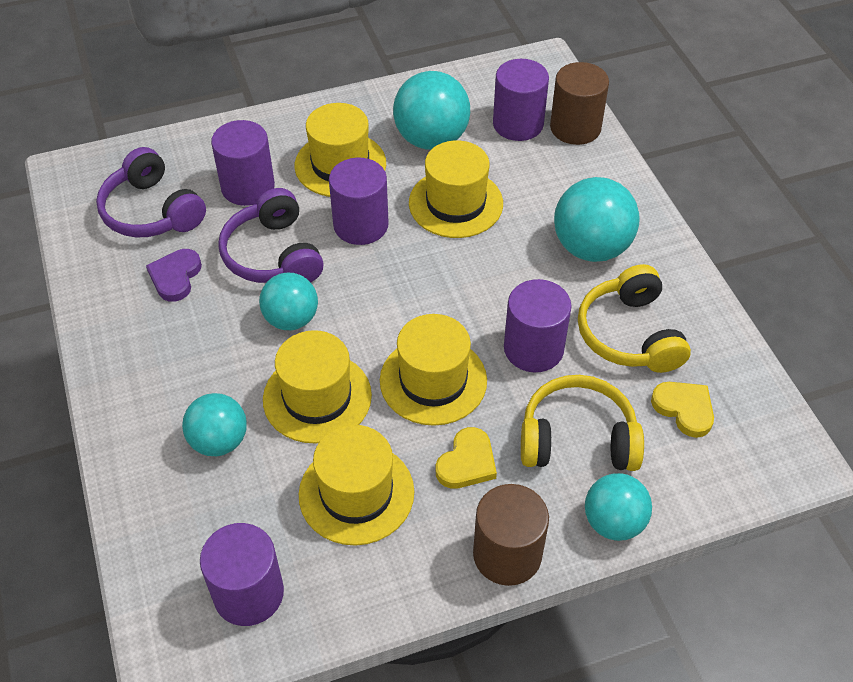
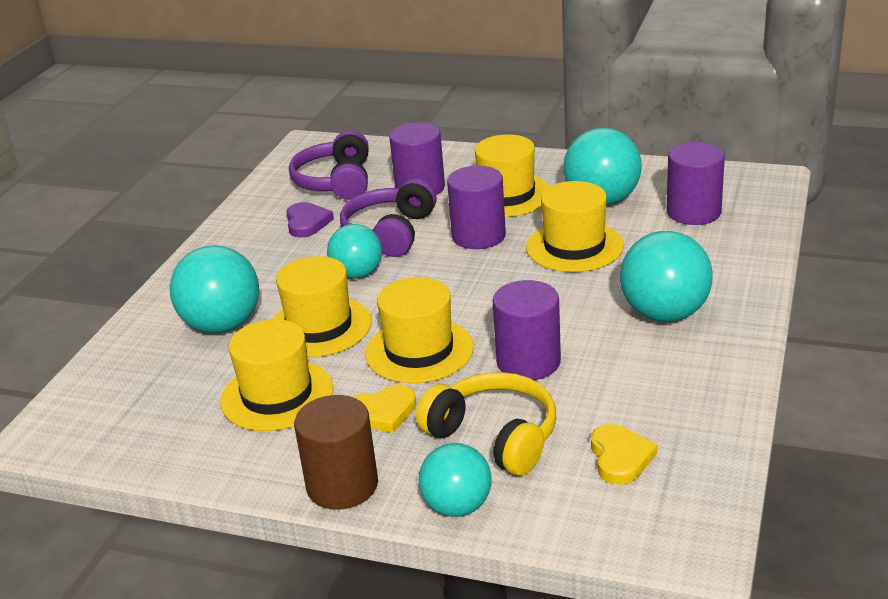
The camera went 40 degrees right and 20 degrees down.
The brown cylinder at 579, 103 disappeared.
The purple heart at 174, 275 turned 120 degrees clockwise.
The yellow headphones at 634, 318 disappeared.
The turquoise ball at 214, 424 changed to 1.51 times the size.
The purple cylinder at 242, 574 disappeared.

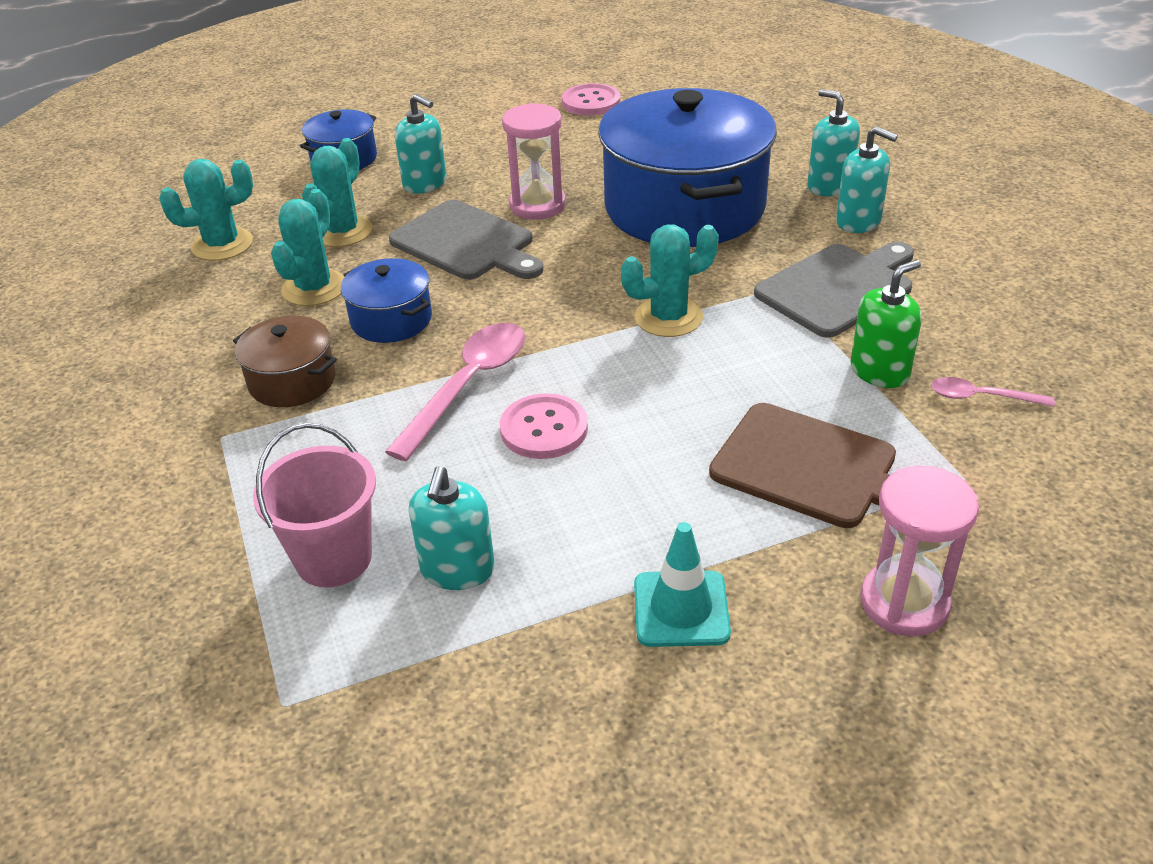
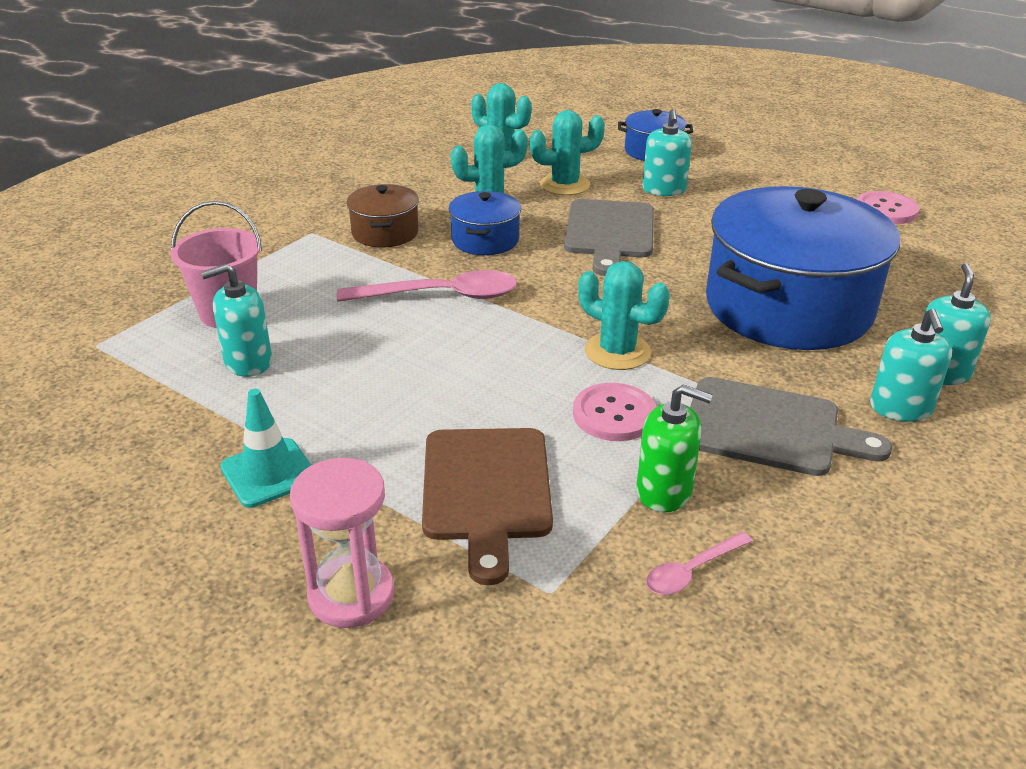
The camera went 55 degrees right and 5 degrees down.
The pink hourglass at 534, 161 disappeared.
The pink spoon at 993, 392 turned 105 degrees counterclockwise.
The pink button moved from 544, 426 to 614, 412.

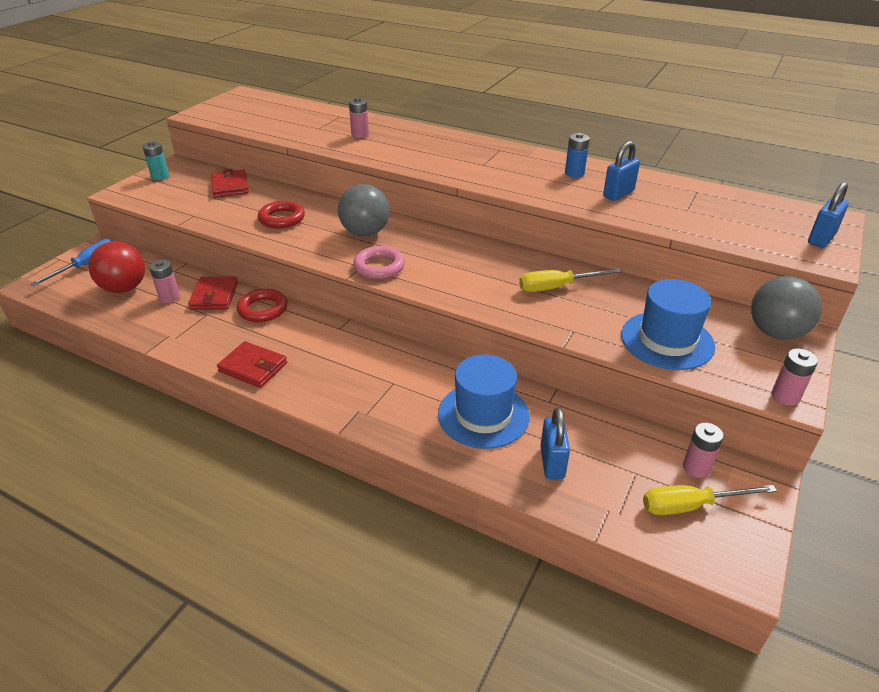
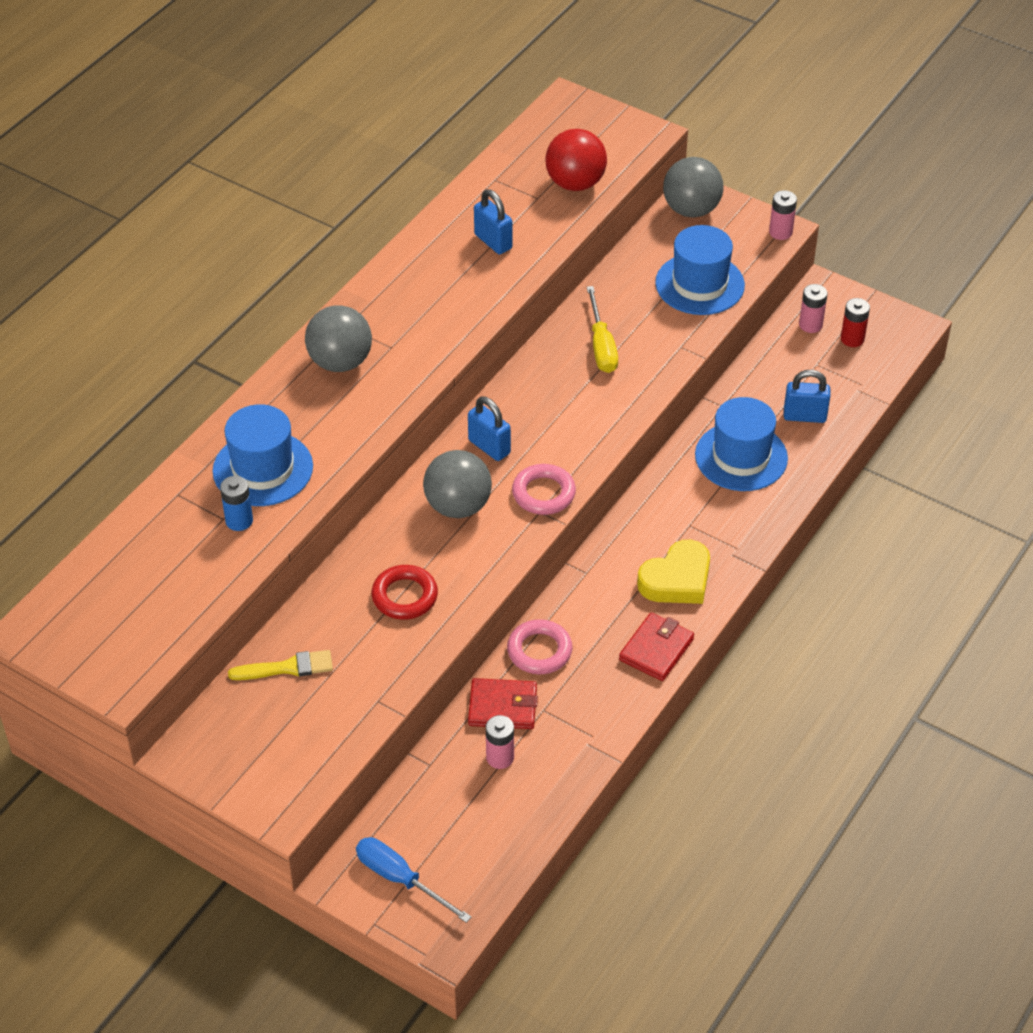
The camera went 85 degrees left and 10 degrees up.
The pink battery at 359, 117 was replaced by the blue hat at 262, 455.
The blue battery moved from 577, 155 to 236, 503.
The turquoise battery at 156, 160 disappeared.
The red wallet at 230, 183 was replaced by the yellow brush at 280, 665.
The blue padlock moved from 828, 215 to 489, 428.
The red ball moved from 116, 267 to 576, 160.
The red ring at 262, 305 became the pink ring at 540, 646.
The yellow screwdriver at 710, 500 was replaced by the red battery at 855, 322.
The grey ball at 338, 338 appeared.
The yellow heart at 673, 571 appeared.

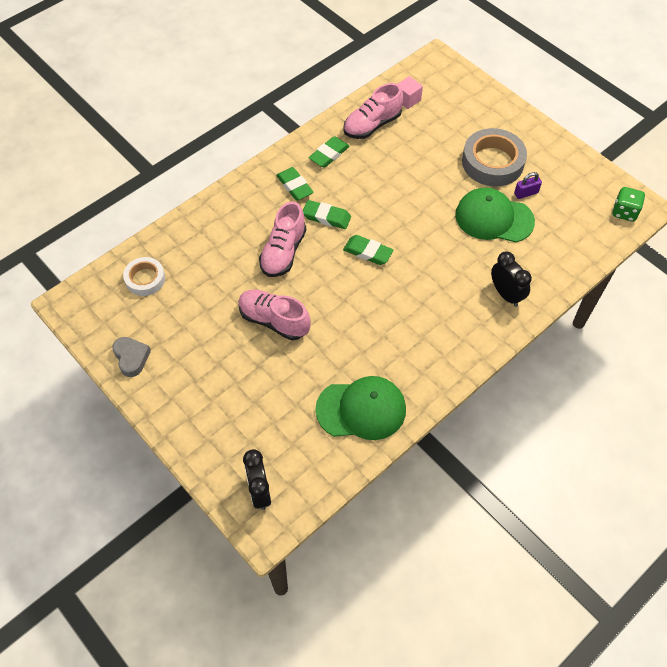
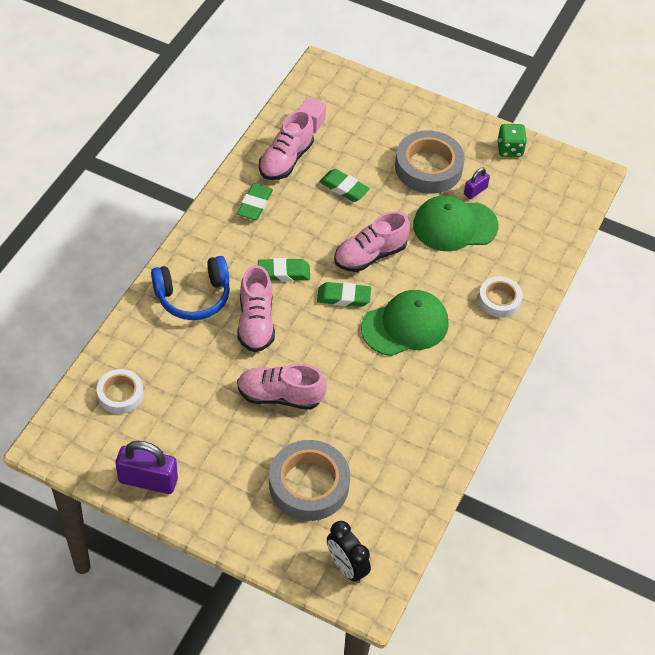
The camera went 25 degrees left and 5 degrees down.
The green eraser moved from 295, 183 to 344, 185.
The green dice moved from 629, 204 to 512, 140.
The black clock at 511, 279 was replaced by the white tape at 500, 296.
The grey heart at 131, 357 was replaced by the purple padlock at 146, 467.
The green cap moved from 360, 408 to 405, 323.
The pink shoe at 372, 241 appeared.
The blue headphones at 190, 288 appeared.
The grey tape at 309, 480 appeared.

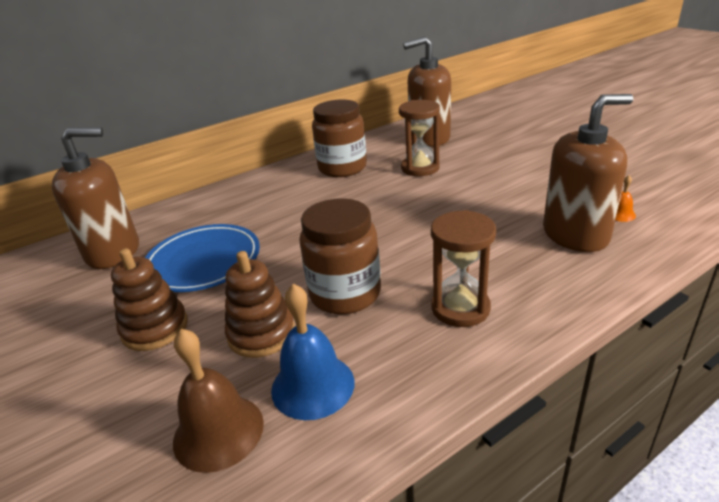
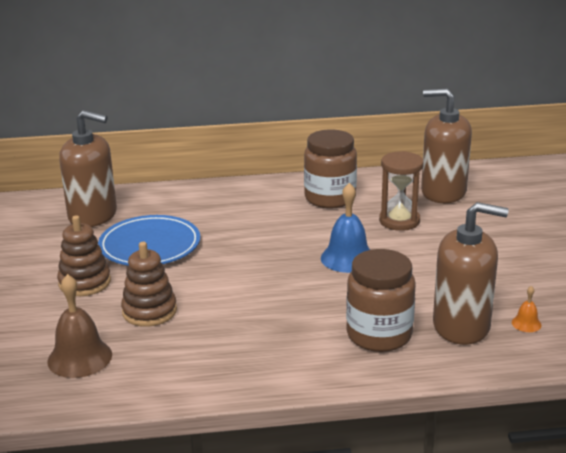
The camera went 25 degrees right and 5 degrees down.
The brown jar moved from 340, 256 to 380, 300.
The brown hourglass at 463, 268 disappeared.
The blue bell moved from 312, 352 to 345, 228.

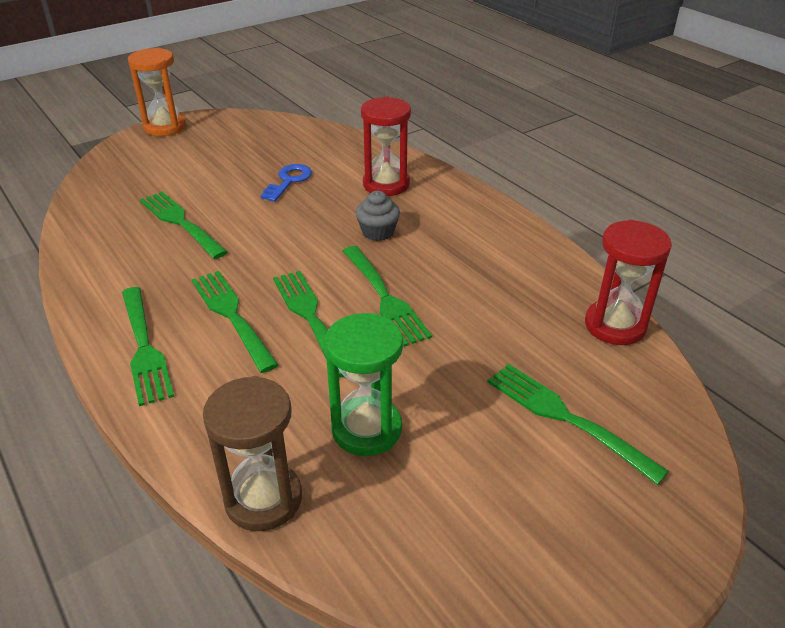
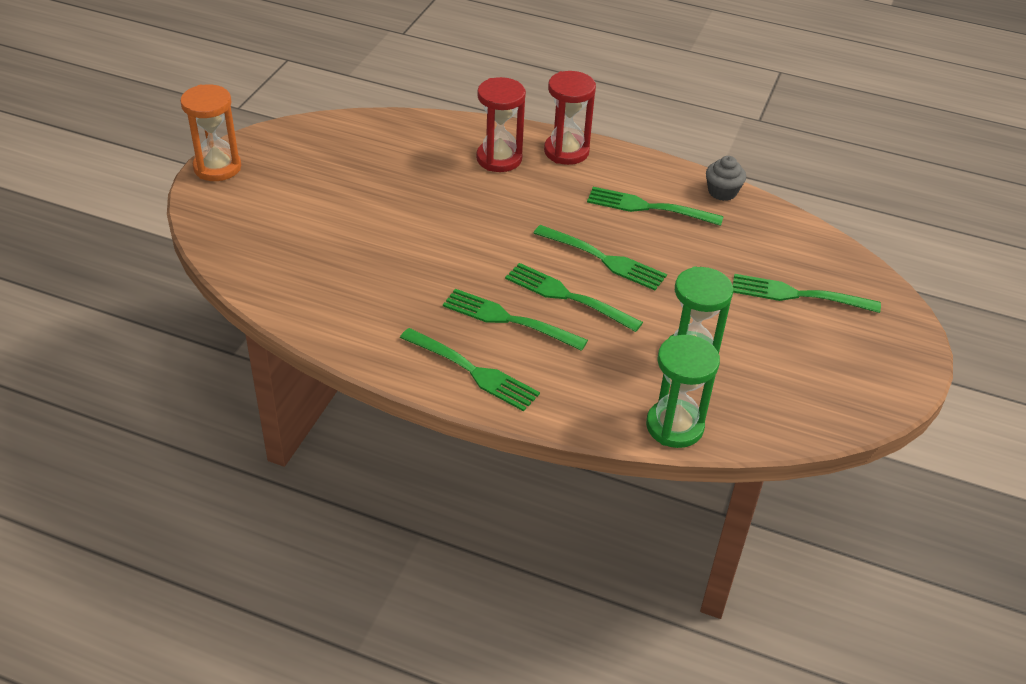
The camera went 35 degrees left and 5 degrees up.
The blue key at 286, 183 disappeared.
The grey cupcake moved from 378, 216 to 726, 178.
The green fork moved from 184, 225 to 655, 206.
The red hourglass moved from 628, 282 to 570, 118.
The brown hourglass at 252, 453 became the green hourglass at 683, 391.

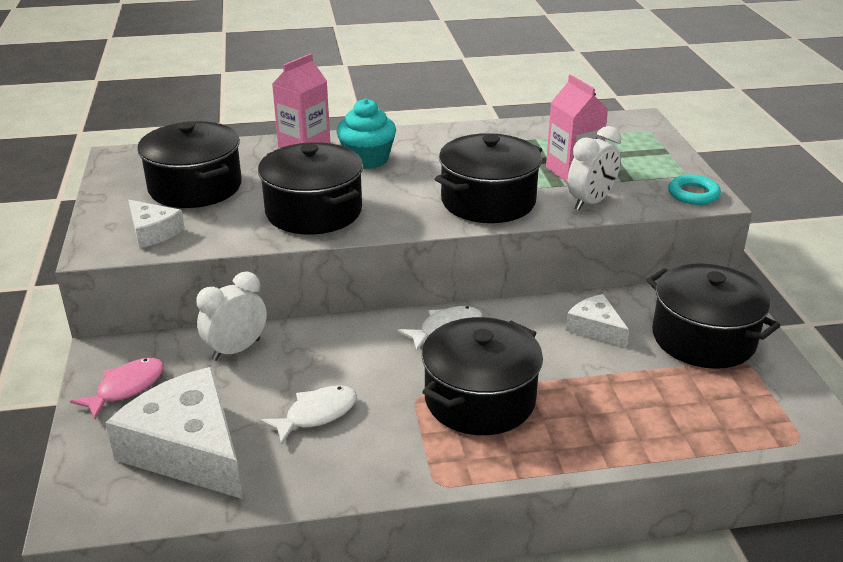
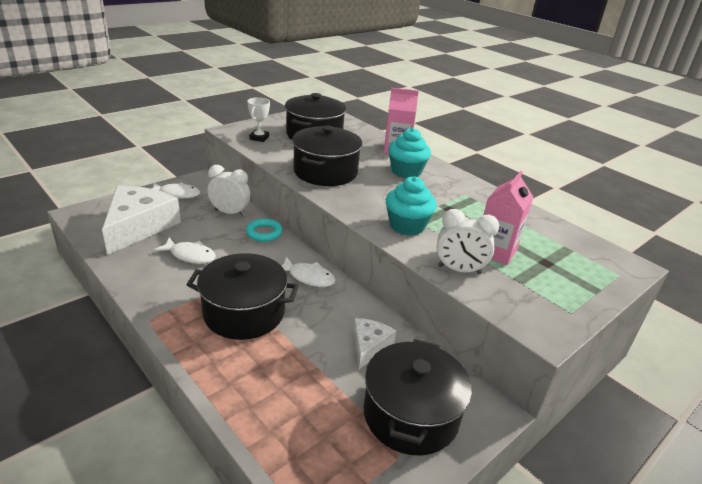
The camera went 55 degrees right and 0 degrees up.
The black pot at 488, 178 was replaced by the turquoise cupcake at 411, 206.
The turquoise ring moved from 694, 189 to 264, 230.
The white cheese at 156, 224 was replaced by the white trophy at 258, 119.
The pink fish at 117, 389 became the white fish at 176, 190.

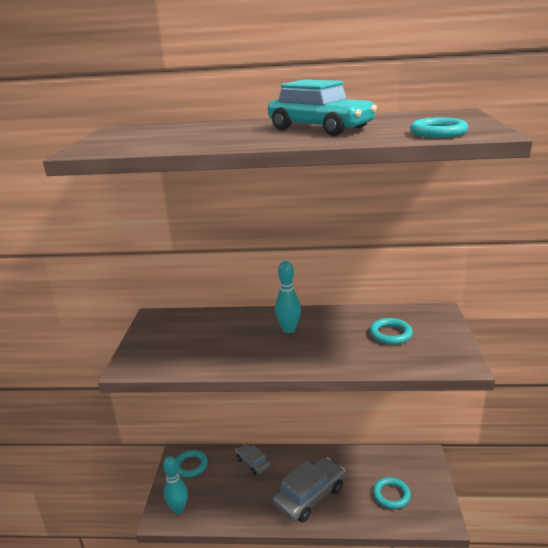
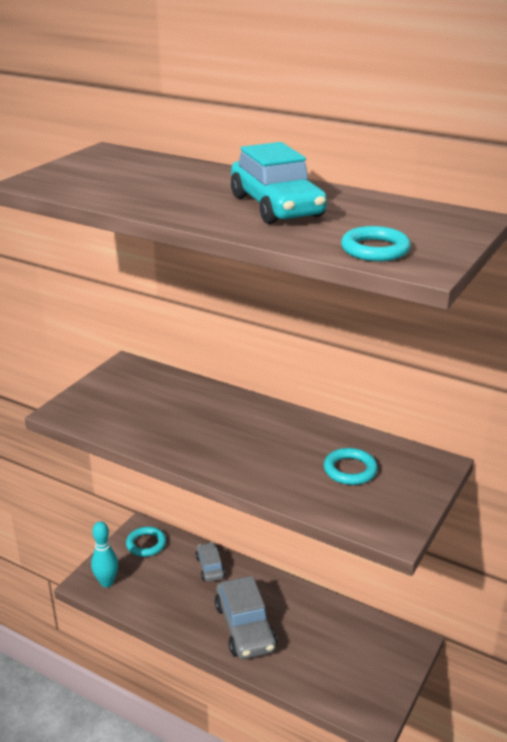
The camera went 25 degrees right and 5 degrees up.
The turquoise bowling pin at 288, 297 disappeared.
The grey car at 308, 489 turned 90 degrees clockwise.
The turquoise ring at 392, 493 disappeared.

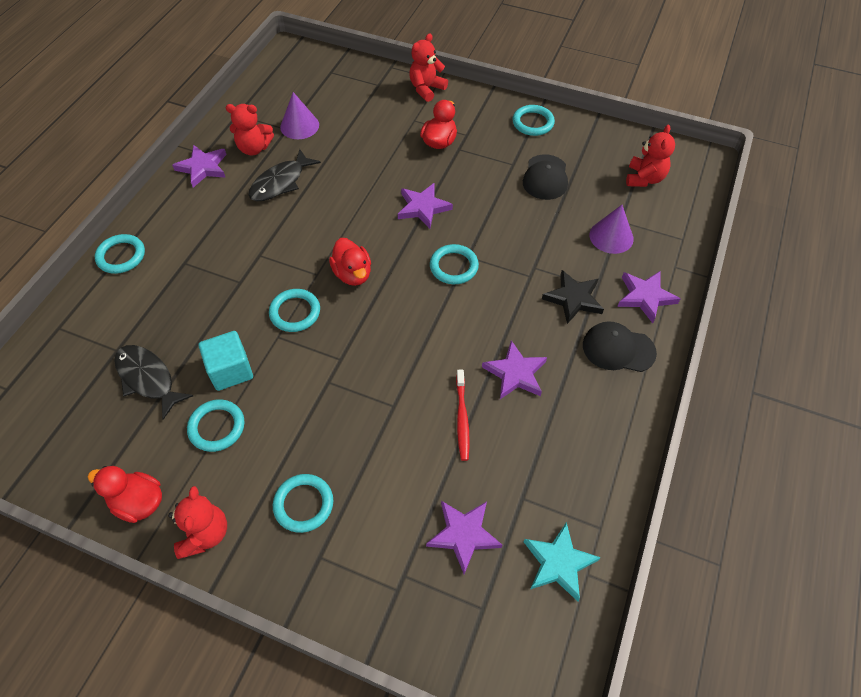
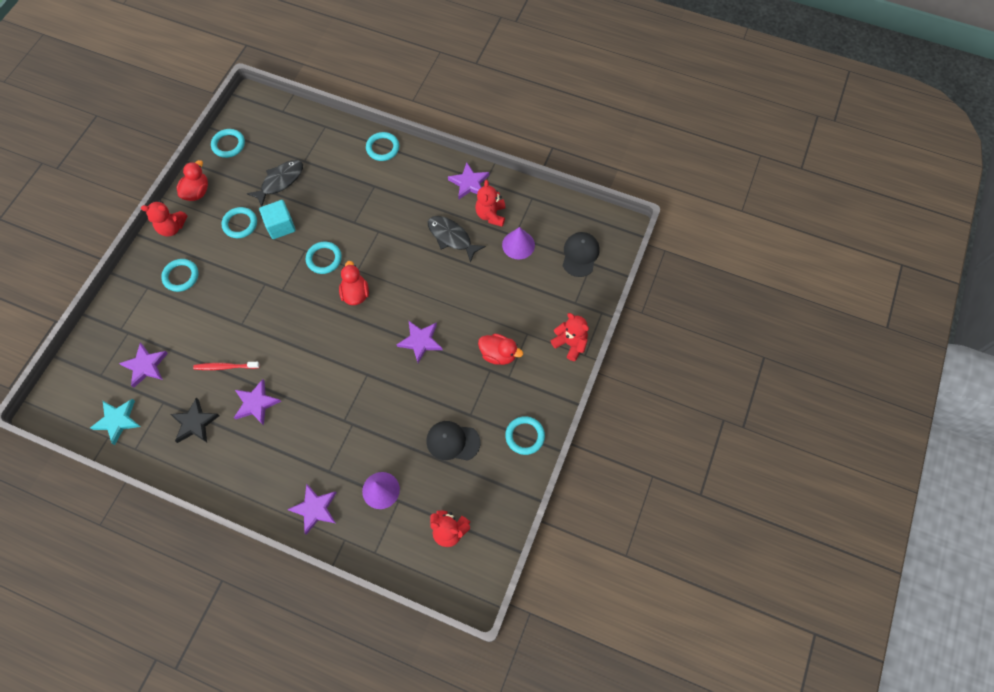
The camera went 90 degrees right and 10 degrees up.
The red duck at 350, 262 turned 105 degrees clockwise.
The turquoise ring moved from 454, 264 to 228, 143.
The black star moved from 573, 297 to 195, 420.
The black cap moved from 620, 346 to 581, 254.

